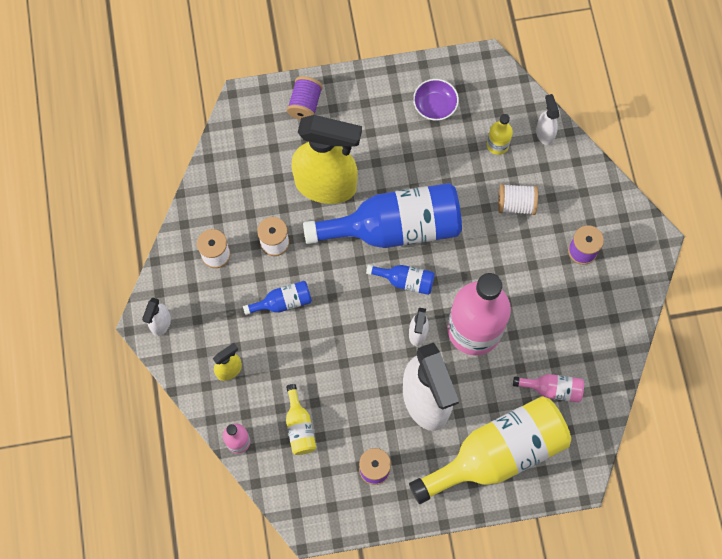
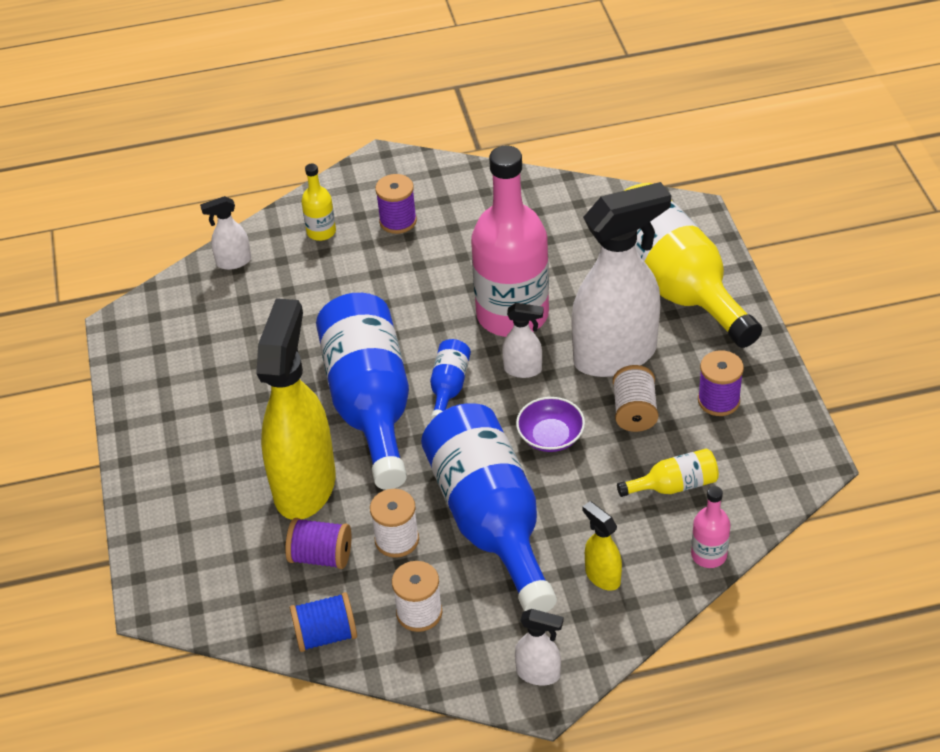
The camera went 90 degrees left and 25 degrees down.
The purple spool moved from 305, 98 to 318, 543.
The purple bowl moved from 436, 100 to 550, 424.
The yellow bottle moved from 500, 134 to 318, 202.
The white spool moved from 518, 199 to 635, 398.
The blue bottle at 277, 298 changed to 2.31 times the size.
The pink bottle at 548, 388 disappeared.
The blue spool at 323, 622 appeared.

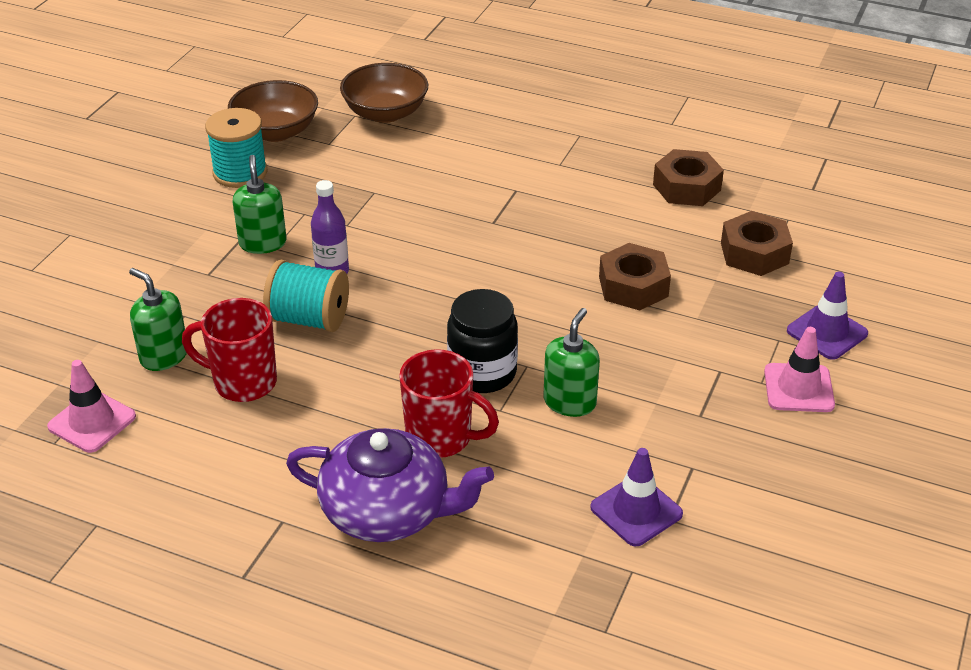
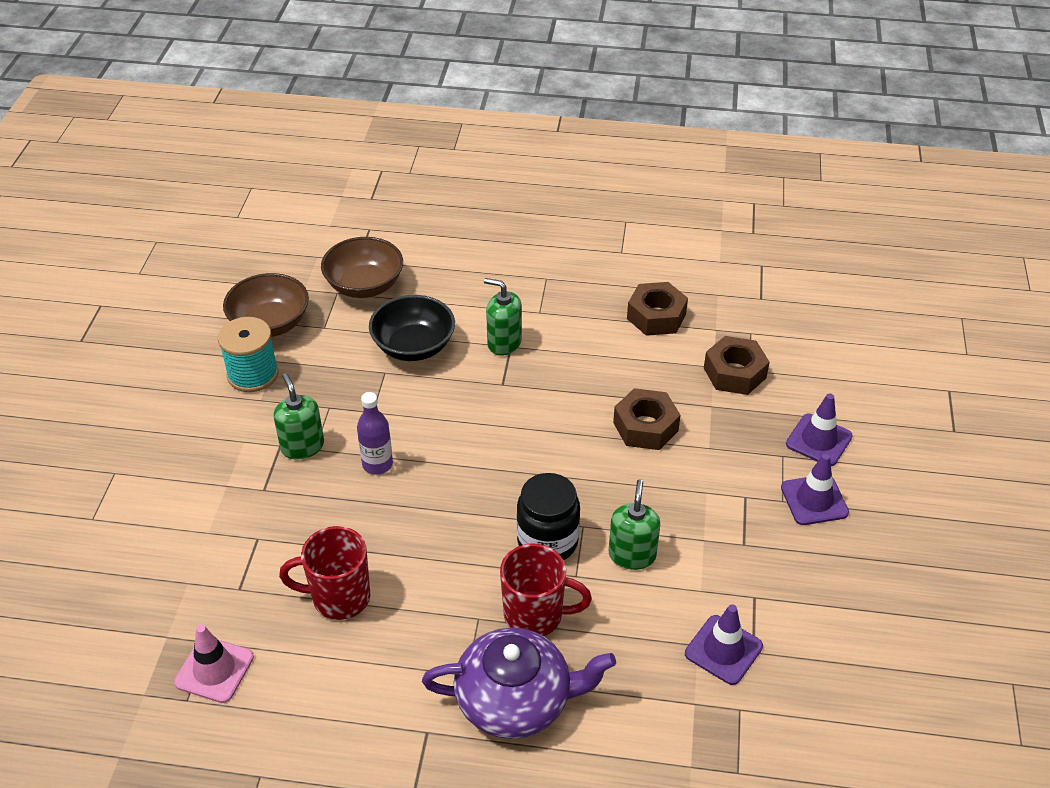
The camera went 15 degrees left and 5 degrees up.
The turquoise spool at 306, 296 disappeared.
The green soap dispenser moved from 158, 319 to 503, 316.
The pink traffic cone at 799, 369 became the purple traffic cone at 815, 489.
The black bowl at 412, 328 appeared.

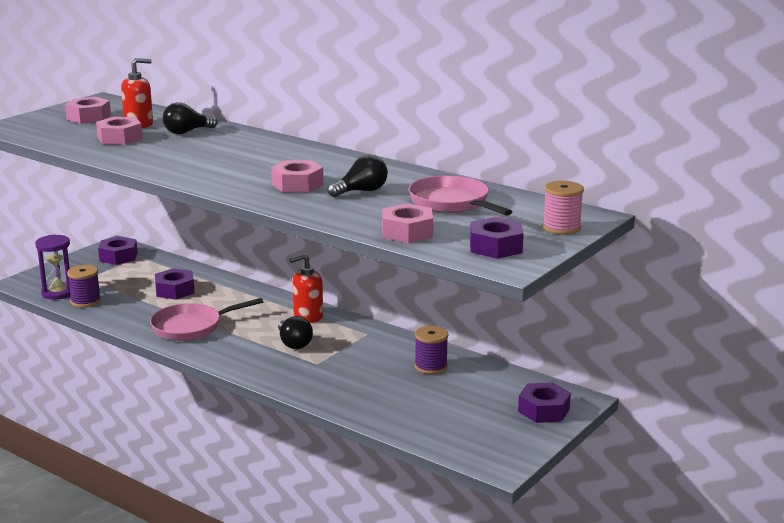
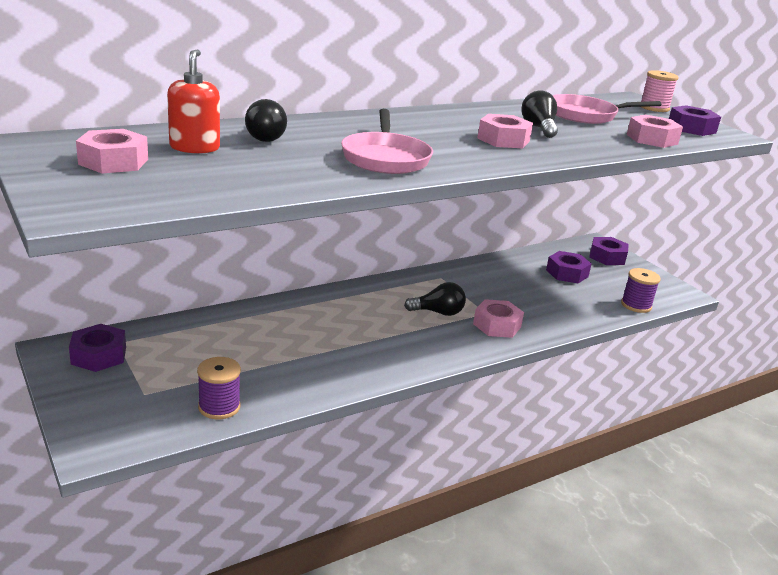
The camera went 70 degrees left and 5 degrees up.
The pink nut moved from 119, 131 to 498, 318.
The purple hourglass at 53, 267 disappeared.
The red soap dispenser at 306, 288 disappeared.
The purple nut moved from 175, 284 to 569, 267.
The pink pan moved from 206, 319 to 387, 141.
The purple spool moved from 431, 350 to 641, 290.

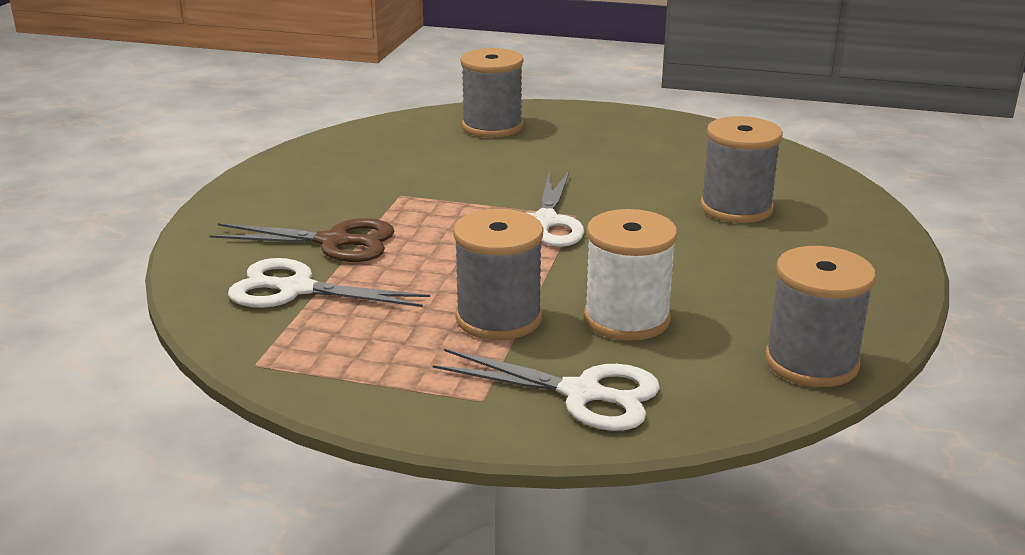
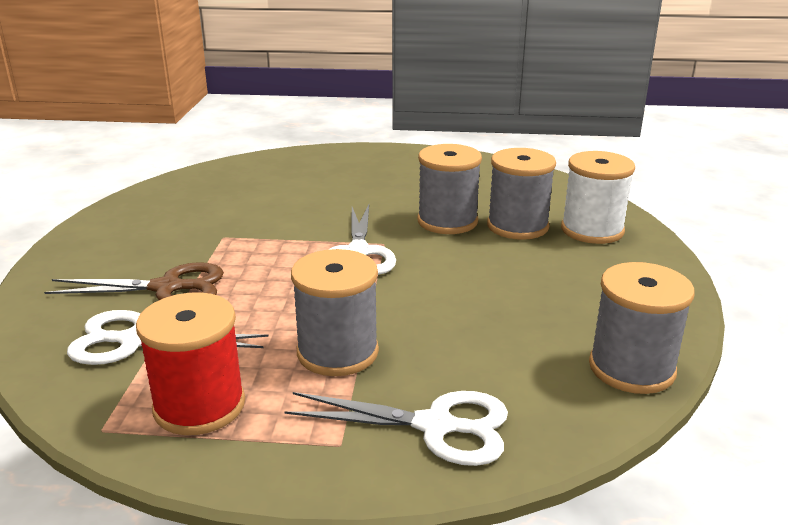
The camera went 10 degrees left and 0 degrees up.
The grey spool moved from 491, 93 to 449, 189.
The white spool moved from 630, 275 to 598, 197.
The red spool at 190, 363 appeared.

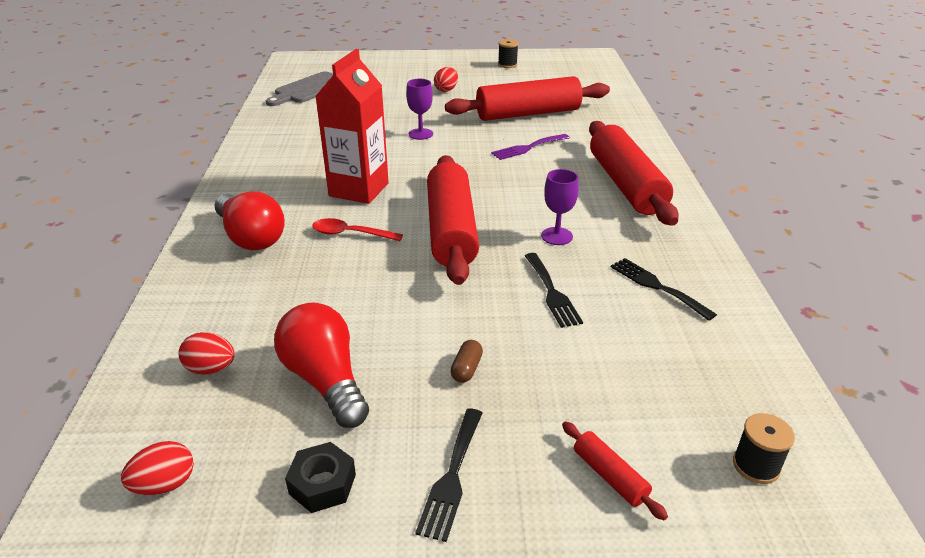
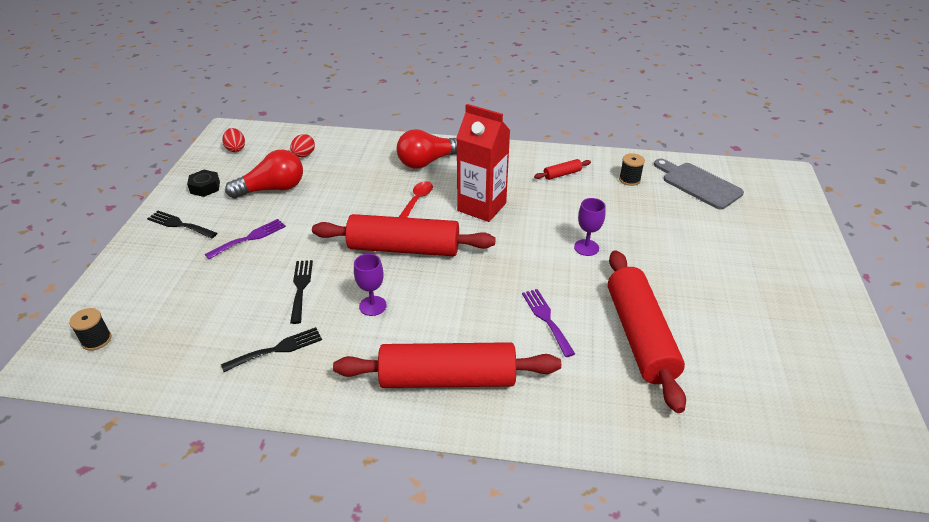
The camera went 100 degrees right and 5 degrees up.
The black spool moved from 508, 53 to 632, 169.
The red egg at 446, 79 disappeared.
The black fork at 554, 290 turned 90 degrees clockwise.
The brown capsule at 467, 361 was replaced by the purple fork at 245, 239.
The red rolling pin moved from 615, 470 to 562, 169.

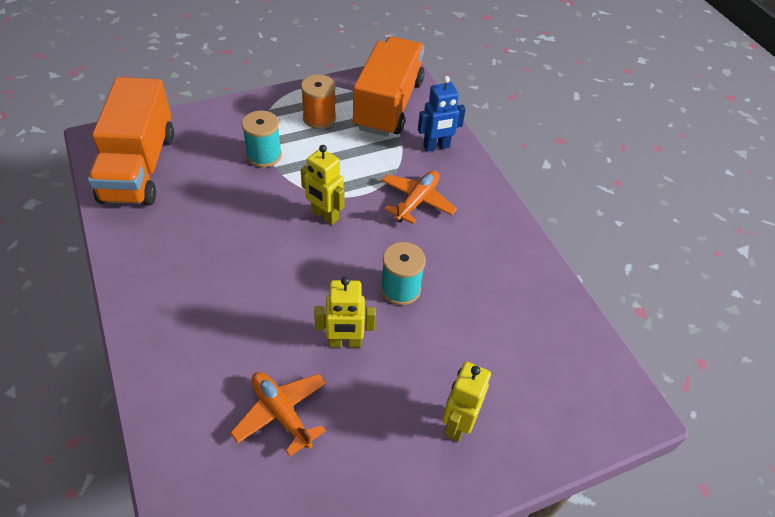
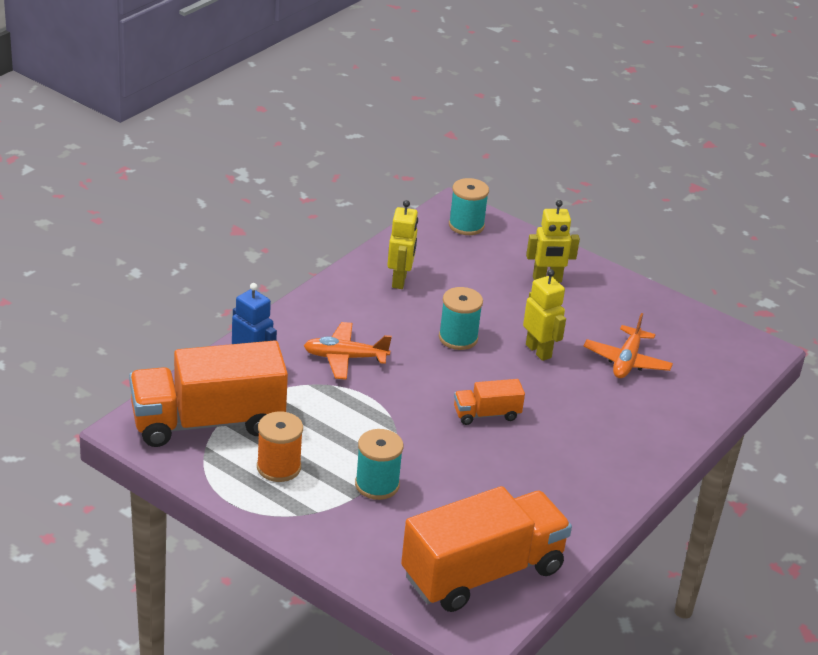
The camera went 120 degrees left and 15 degrees down.
The yellow robot moved from 323, 185 to 402, 244.
The turquoise spool at 469, 206 appeared.
The orange truck at 489, 402 appeared.

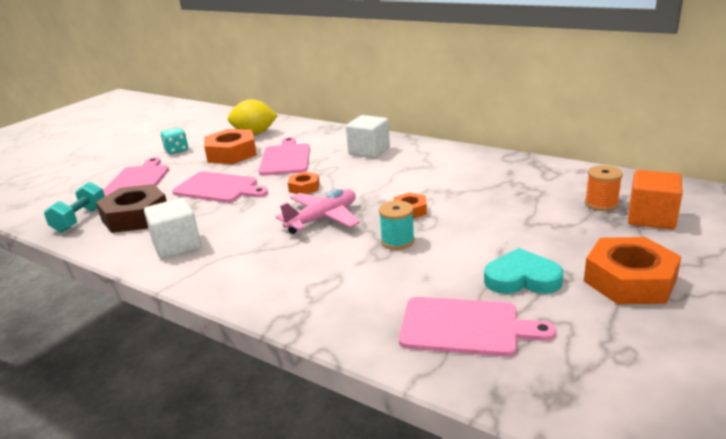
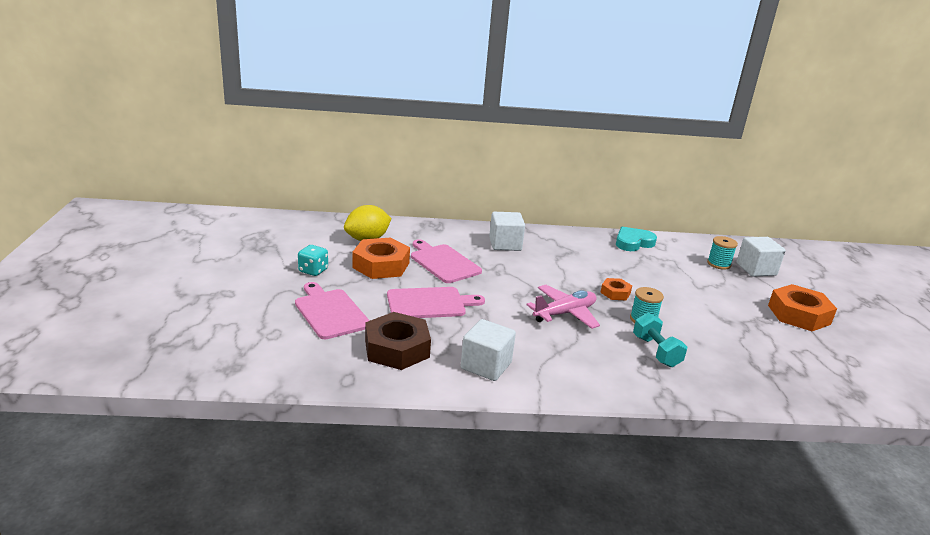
The camera went 40 degrees left and 0 degrees up.
The orange spool at 604, 188 became the turquoise spool at 722, 253.
The orange cube at 655, 200 became the white cube at 760, 257.
The orange nut at 304, 183 disappeared.
The turquoise dumbbell moved from 74, 207 to 660, 339.
The pink plane at 318, 211 turned 45 degrees clockwise.
The turquoise heart moved from 523, 271 to 636, 239.
The pink cutting board at 477, 327 disappeared.

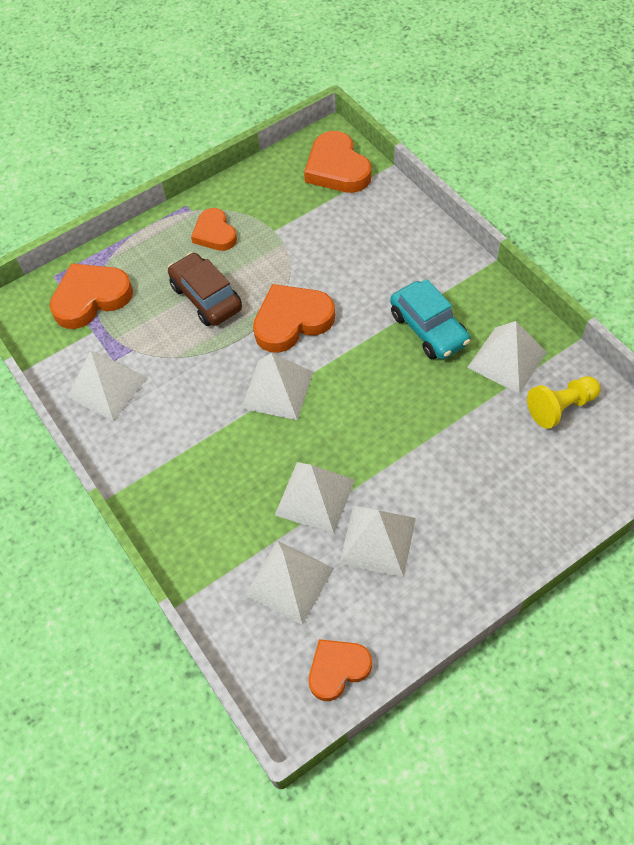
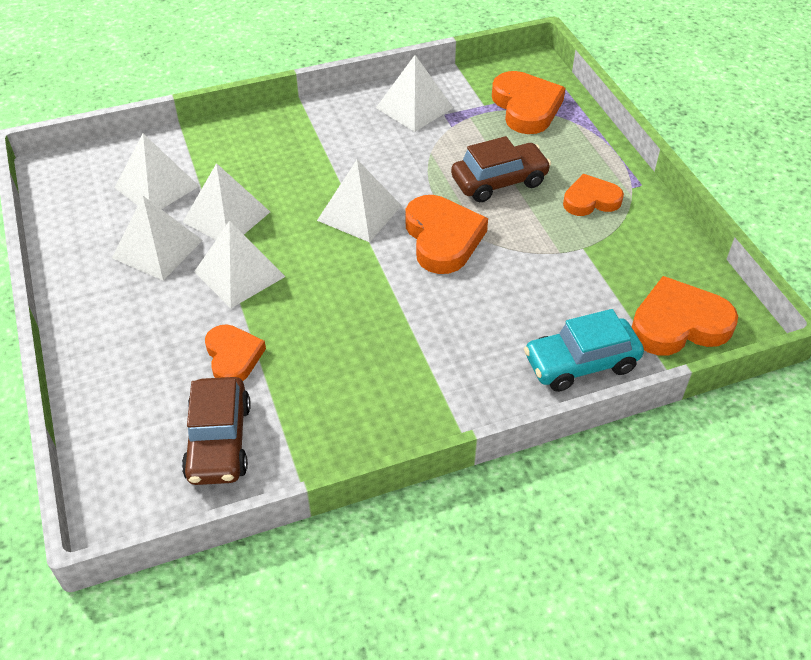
The camera went 100 degrees right and 10 degrees down.
The turquoise car moved from 430, 319 to 584, 350.
The white pyramid moved from 507, 357 to 239, 264.
The yellow pawn at 564, 402 was replaced by the brown car at 216, 431.
The orange heart moved from 340, 670 to 235, 352.

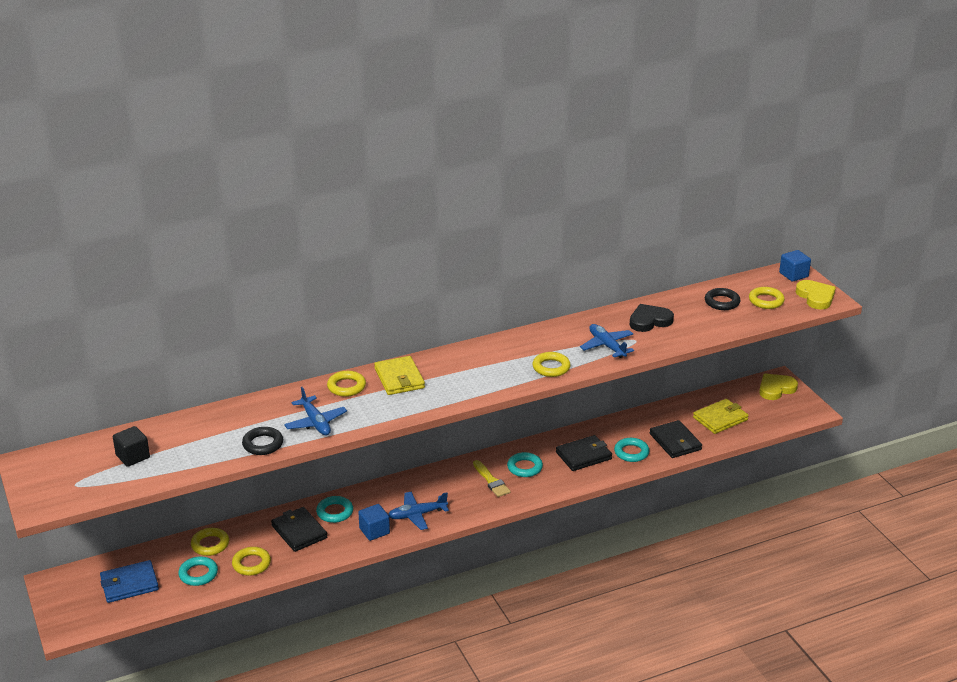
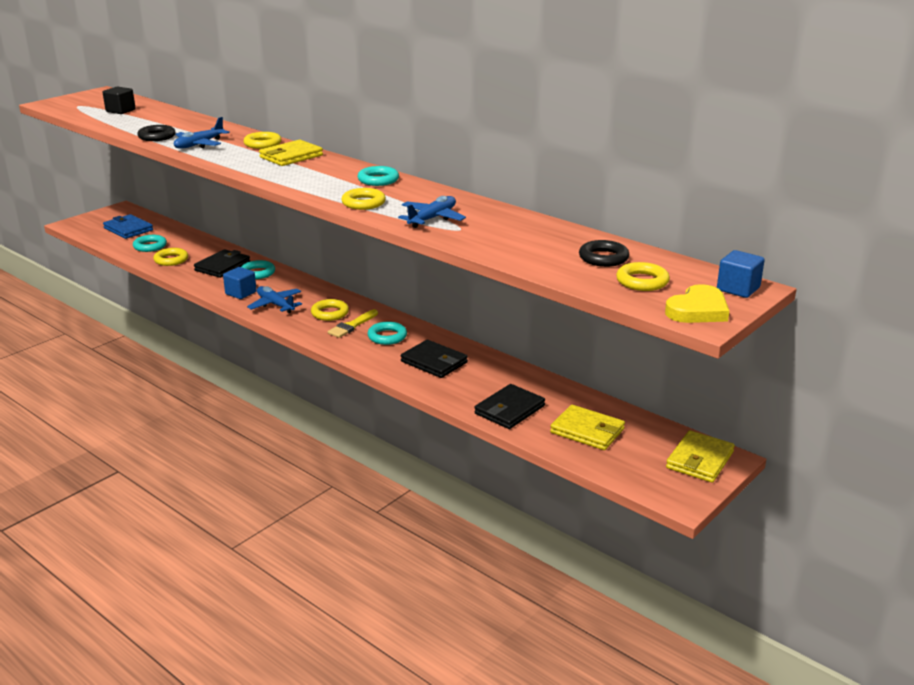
The camera went 65 degrees right and 5 degrees down.
The black heart at 652, 318 disappeared.
The yellow heart at 778, 387 was replaced by the yellow wallet at 700, 456.
The turquoise ring moved from 631, 450 to 378, 176.
The yellow ring moved from 210, 542 to 330, 310.

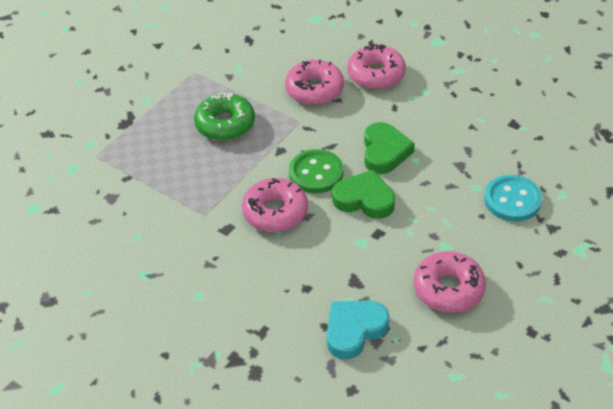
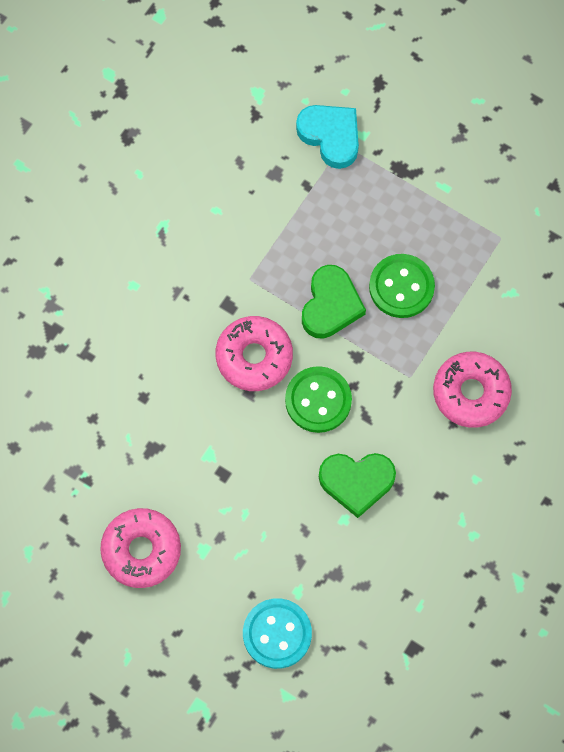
The camera went 85 degrees right and 25 degrees up.
The pink donut at 376, 66 disappeared.
The green donut at 224, 117 was replaced by the green button at 402, 286.
The green heart moved from 363, 194 to 334, 302.
The turquoise heart moved from 358, 330 to 327, 137.

